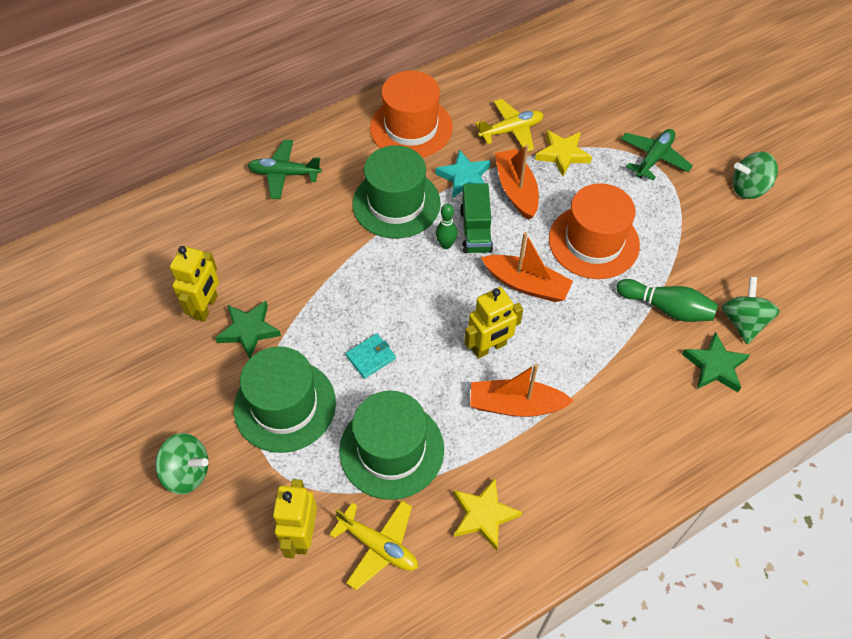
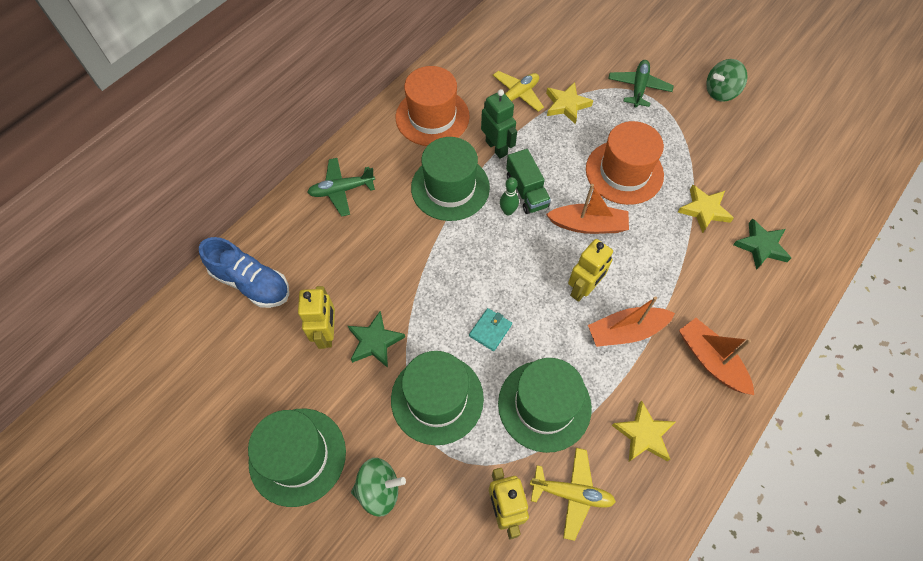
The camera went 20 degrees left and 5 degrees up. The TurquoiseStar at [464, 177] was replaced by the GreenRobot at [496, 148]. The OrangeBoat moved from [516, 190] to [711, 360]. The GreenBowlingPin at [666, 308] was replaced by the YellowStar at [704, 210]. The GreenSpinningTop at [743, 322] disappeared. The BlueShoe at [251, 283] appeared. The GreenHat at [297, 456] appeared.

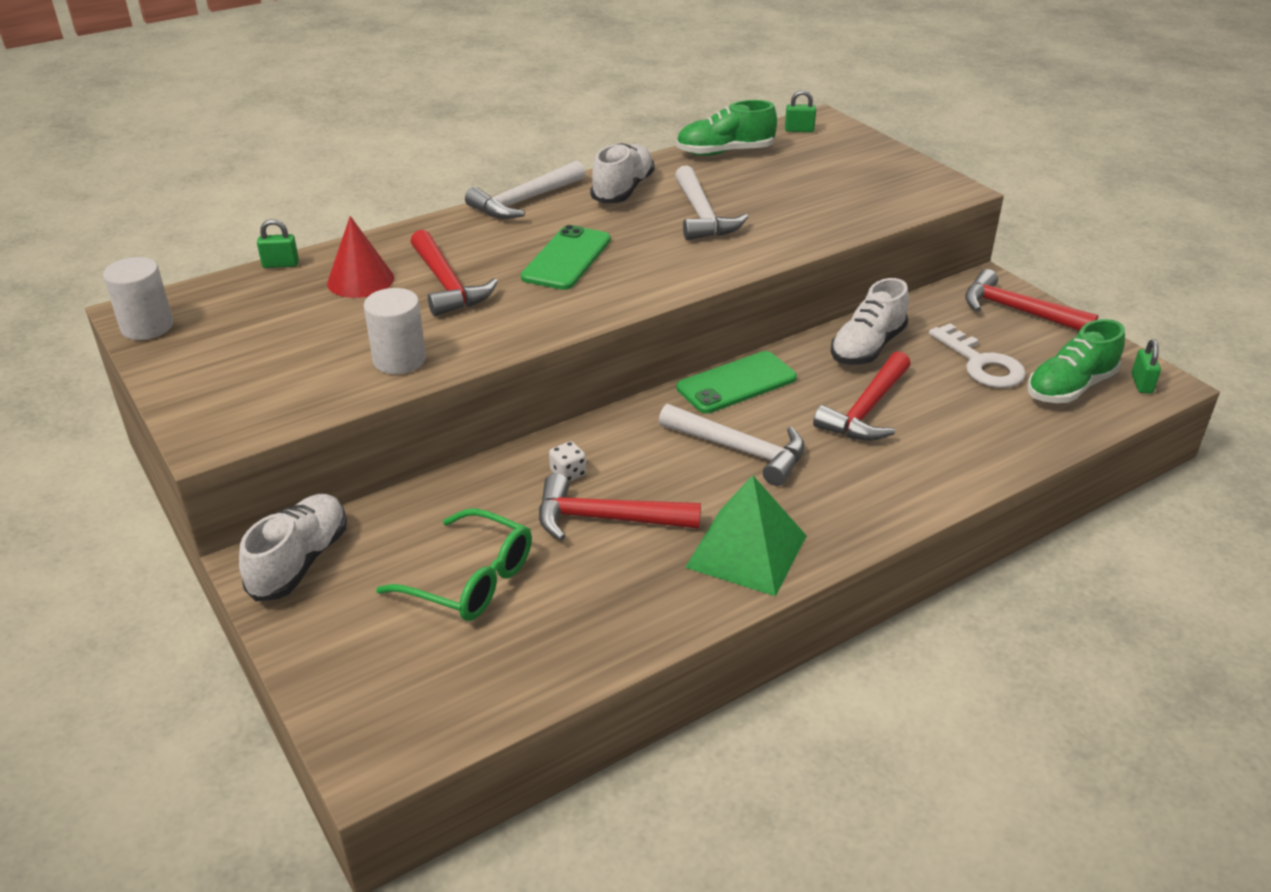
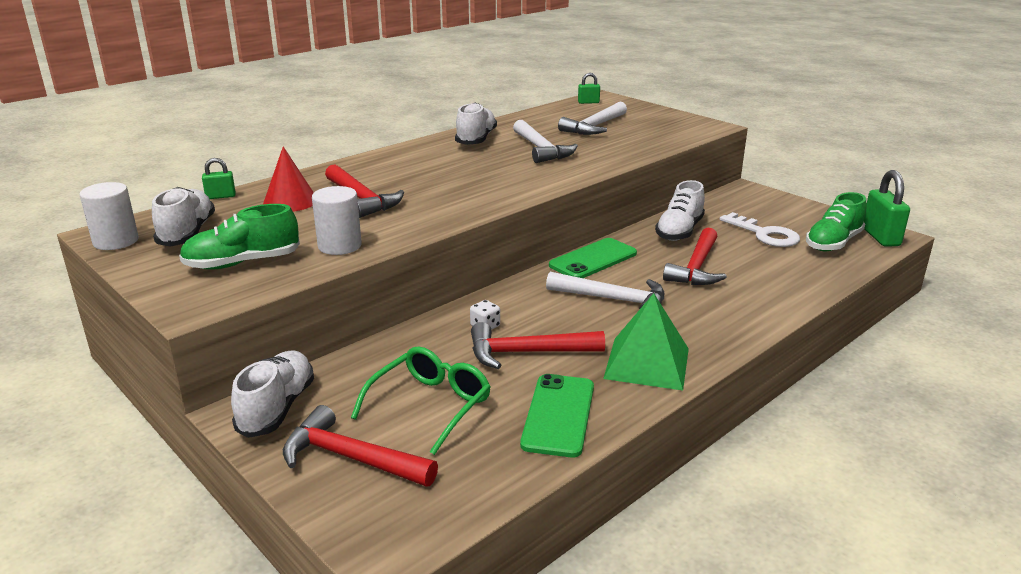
The camera went 10 degrees left and 10 degrees down. The GreenGlasses at [471, 580] turned 75 degrees counterclockwise. The WhiteHammer moved from [524, 201] to [594, 127]. The GreenPhone moved from [567, 258] to [559, 415]. The GreenShoe moved from [724, 152] to [242, 263]. The RedHammer moved from [1017, 311] to [351, 458]. The GreenPadlock at [1141, 384] changed to 1.88 times the size. The WhiteShoe at [187, 233] appeared.

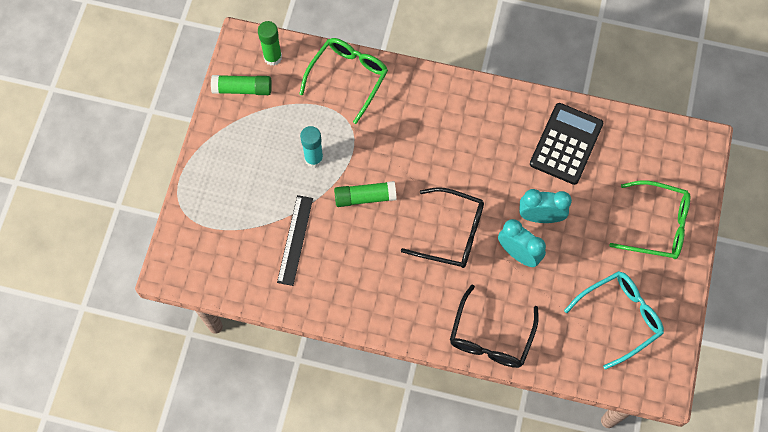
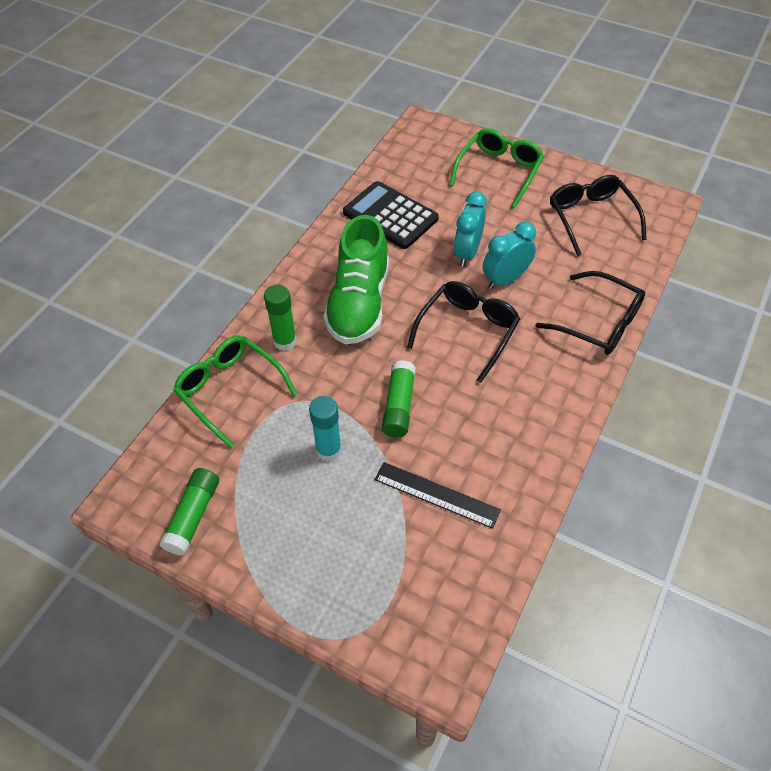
The camera went 75 degrees left and 15 degrees down. The GreenGlueStick moved from [273, 57] to [285, 341]. The TurquoiseGlasses at [620, 317] became the BlackGlasses at [590, 217]. The GreenShoe at [359, 303] appeared.

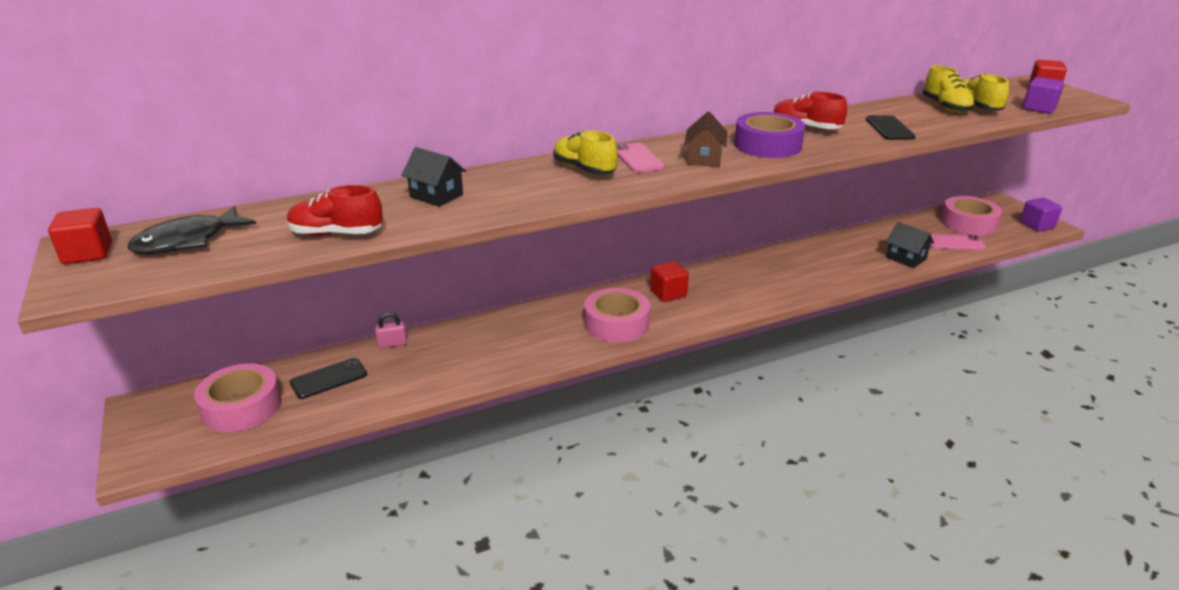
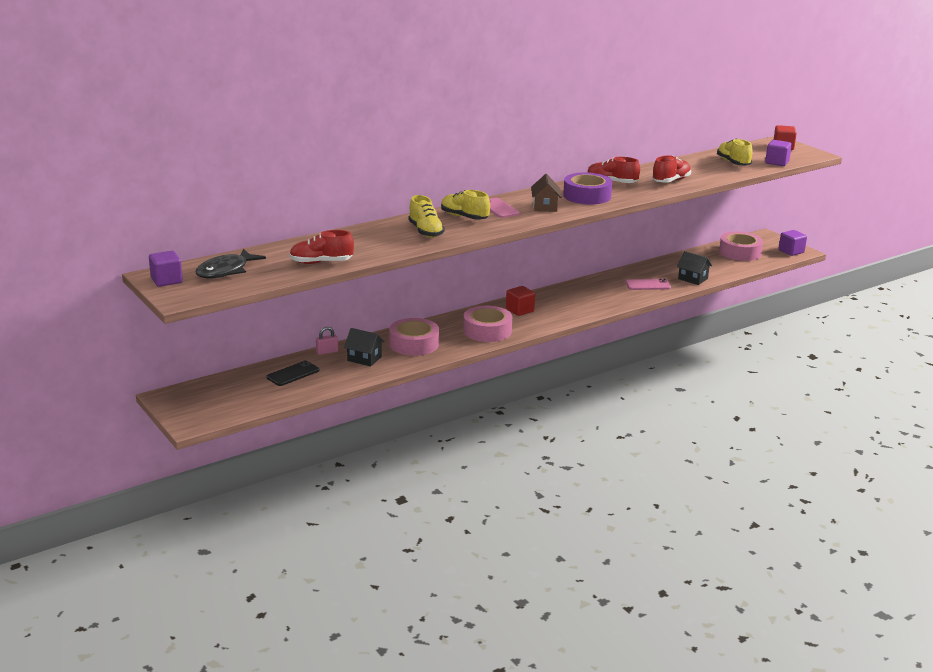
The camera went 10 degrees left and 5 degrees down. The RedCube at [87, 253] became the PurpleCube at [166, 280]. The PinkTape moved from [241, 407] to [414, 344]. The BlackHouse moved from [436, 196] to [364, 359]. The BlackPhone at [889, 128] was replaced by the RedShoe at [671, 181]. The YellowShoe moved from [945, 107] to [425, 232]. The PinkPhone moved from [954, 243] to [647, 285].

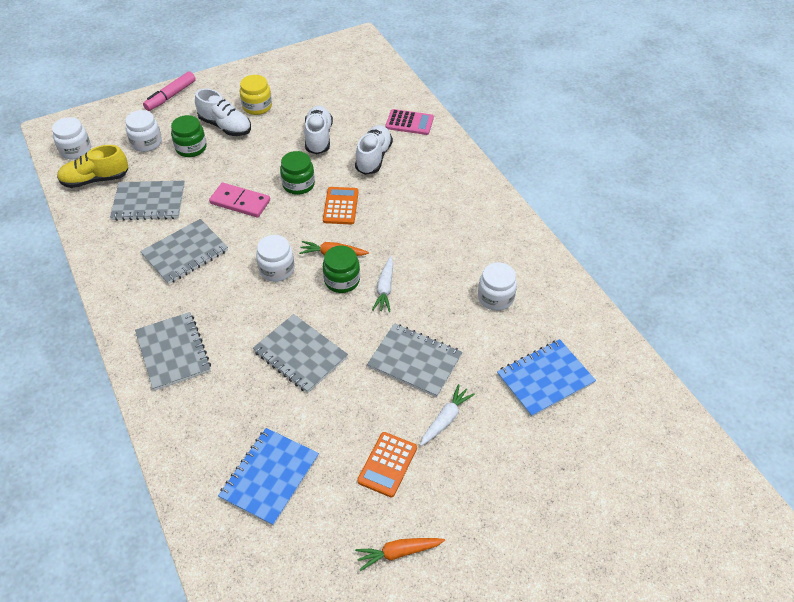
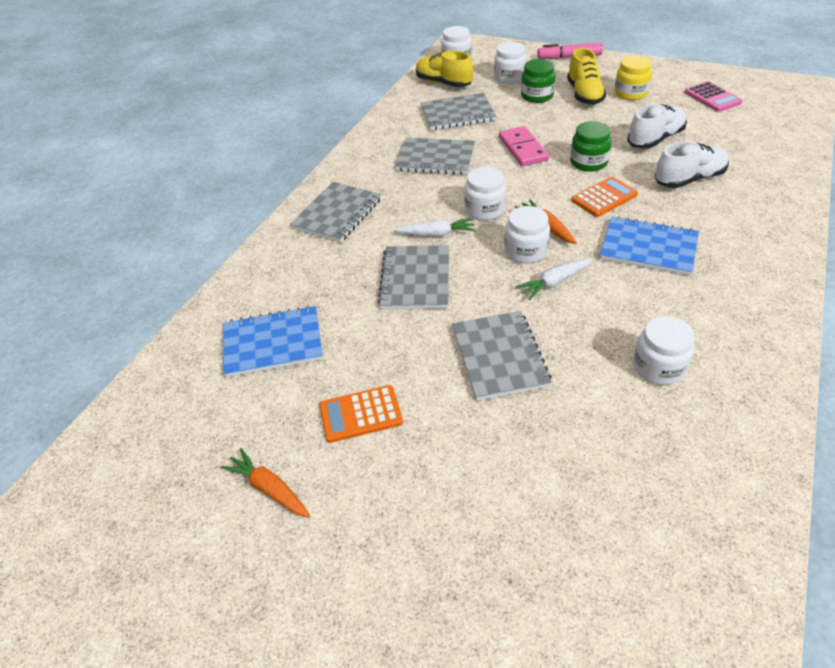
The camera went 55 degrees right and 5 degrees down. The GreyNotebook at [149, 202] turned 60 degrees counterclockwise. The WhiteShoe at [225, 126] became the YellowShoe at [584, 94]. The GreenJar at [342, 280] became the WhiteJar at [526, 251]. The PinkCalculator moved from [409, 123] to [712, 97]. The WhiteCarrot moved from [445, 419] to [436, 234]. The BlueNotebook moved from [545, 379] to [648, 248].

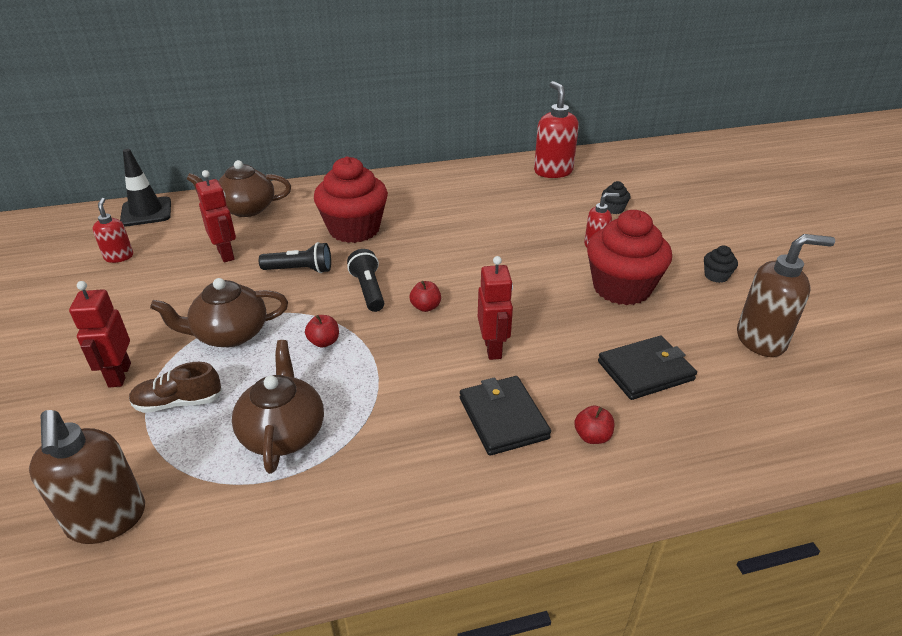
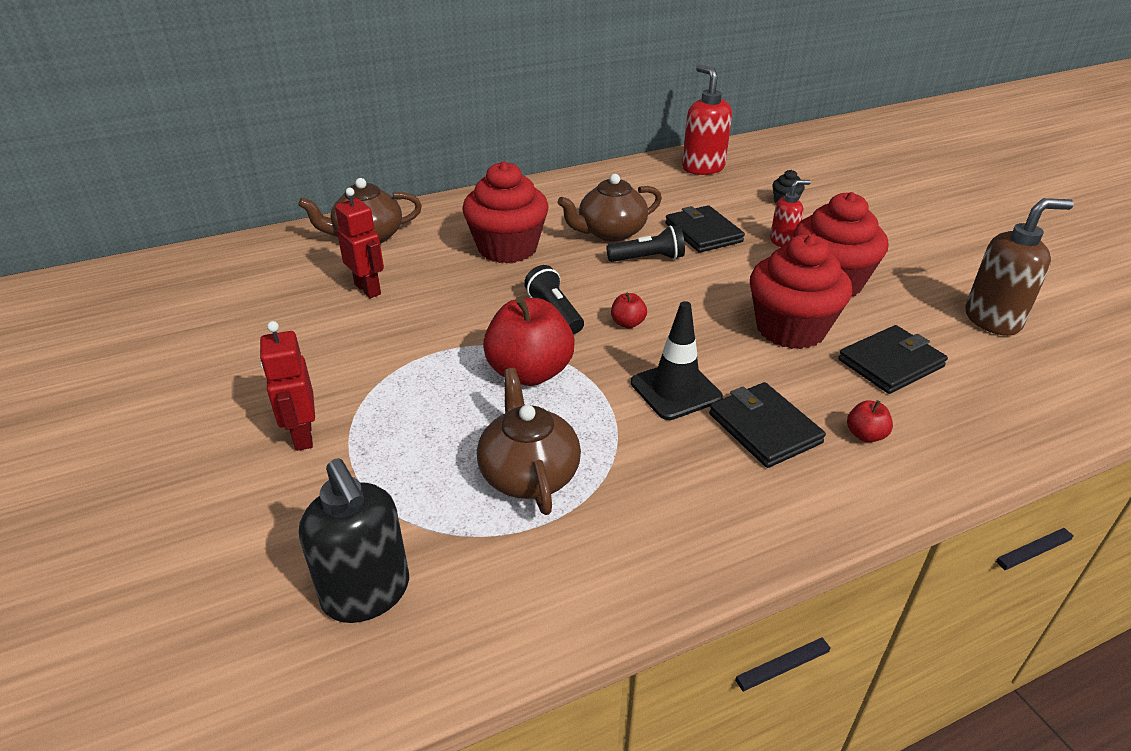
The camera went 10 degrees left and 0 degrees up. The BrownSoapDispenser at [107, 520] became the BlackSoapDispenser at [367, 594]. The RedSoapDispenser at [119, 257] disappeared. The BlackTrafficCone moved from [146, 212] to [675, 390]. The BrownShoe at [178, 402] disappeared. The BrownTeapot moved from [229, 334] to [610, 232]. The BlackFlashlight moved from [300, 270] to [648, 259]. The RedApple at [324, 342] changed to 2.27 times the size. The RedRobot at [493, 348] disappeared. The BlackCupcake at [716, 276] disappeared. The BlackWallet at [703, 233] appeared. The RedCupcake at [790, 329] appeared.

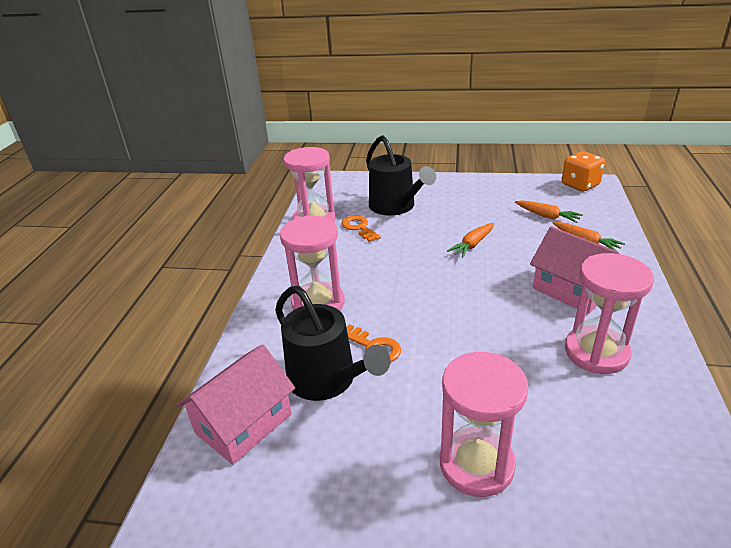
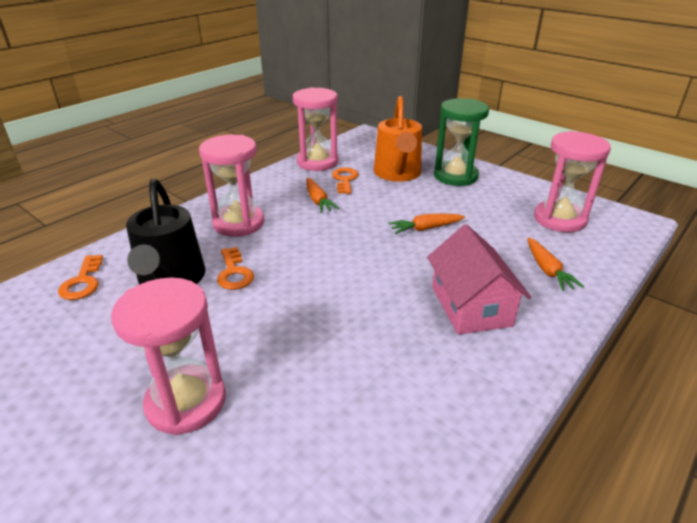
The camera went 30 degrees right and 0 degrees up. The PinkHouse at [244, 423] was replaced by the OrangeKey at [83, 282]. The BlackWateringCan at [395, 206] became the OrangeWateringCan at [397, 174]. The OrangeCarrot moved from [547, 216] to [318, 200]. The OrangeDice at [580, 185] disappeared. The PinkHourglass moved from [596, 352] to [559, 219]. The GreenHourglass at [455, 176] appeared.

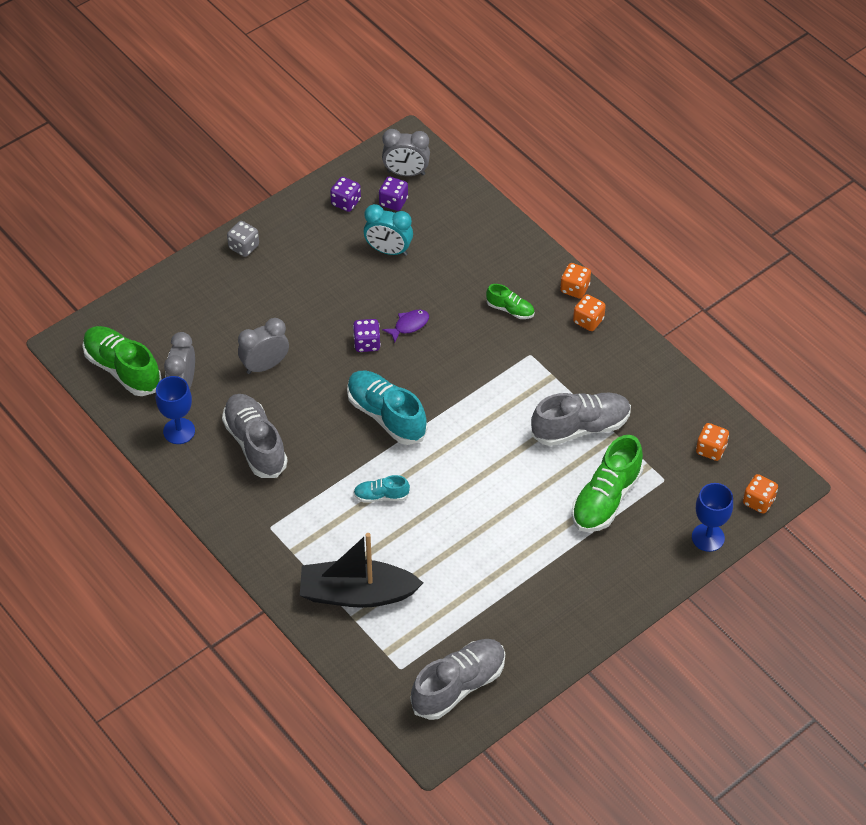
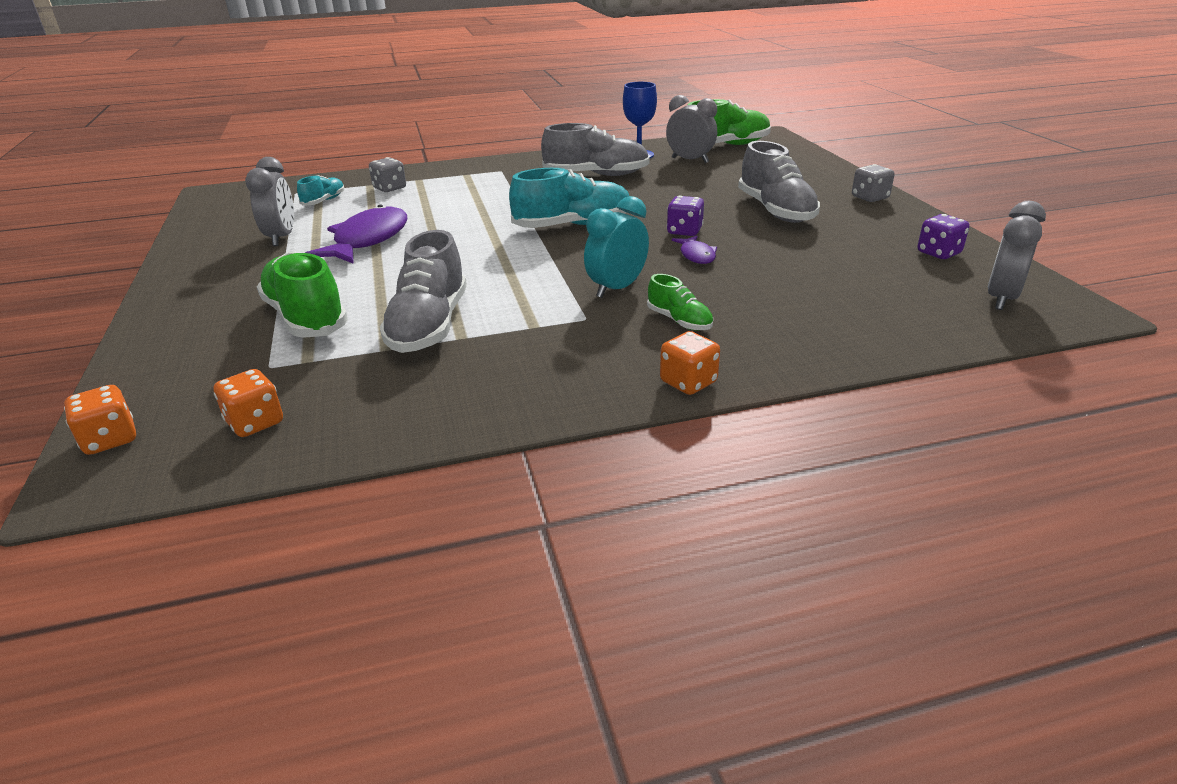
The camera went 115 degrees right and 20 degrees down. The GreyClock moved from [265, 365] to [281, 237]. The BlackBoat at [357, 593] was replaced by the GreyDice at [390, 188]. The TurquoiseShoe moved from [381, 496] to [324, 201]. The TurquoiseClock moved from [388, 250] to [617, 288]. The PurpleDice at [393, 202] disappeared. The GreyShoe moved from [458, 686] to [776, 211]. The GreenShoe at [510, 309] turned 90 degrees counterclockwise. The OrangeDice at [588, 321] disappeared. The BlueGoblet at [708, 537] disappeared. The PurpleFish at [368, 240] appeared.

